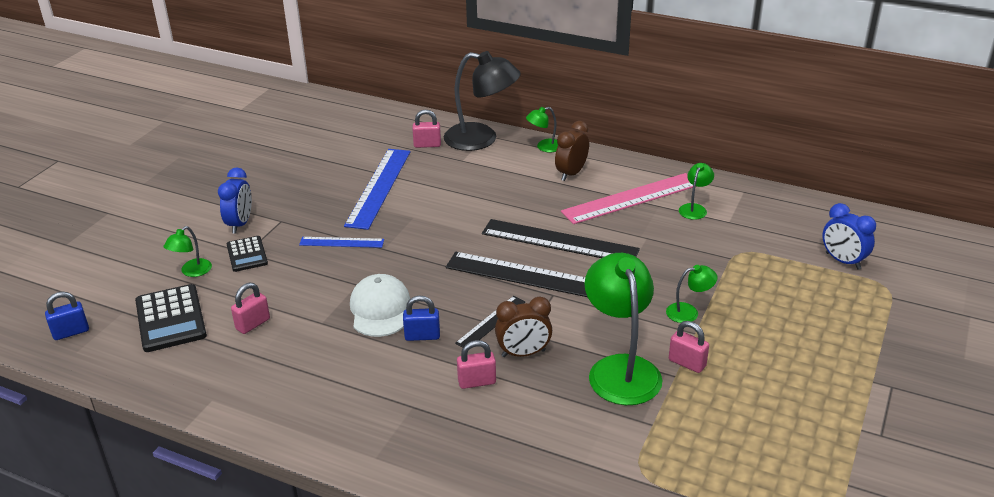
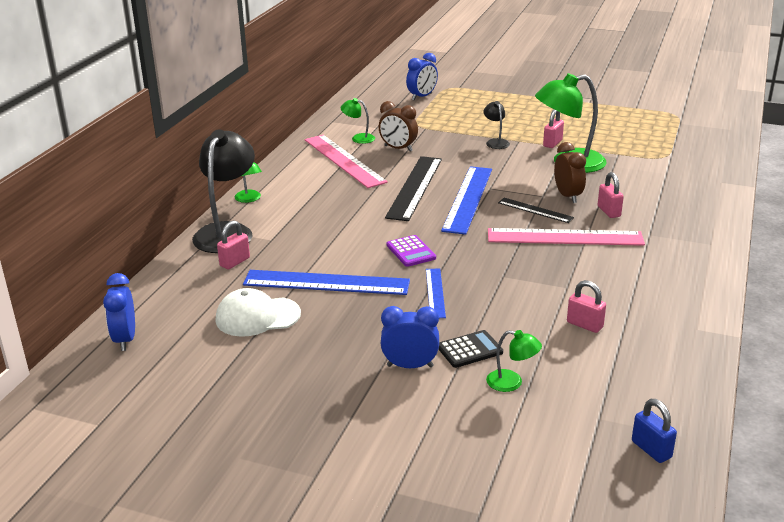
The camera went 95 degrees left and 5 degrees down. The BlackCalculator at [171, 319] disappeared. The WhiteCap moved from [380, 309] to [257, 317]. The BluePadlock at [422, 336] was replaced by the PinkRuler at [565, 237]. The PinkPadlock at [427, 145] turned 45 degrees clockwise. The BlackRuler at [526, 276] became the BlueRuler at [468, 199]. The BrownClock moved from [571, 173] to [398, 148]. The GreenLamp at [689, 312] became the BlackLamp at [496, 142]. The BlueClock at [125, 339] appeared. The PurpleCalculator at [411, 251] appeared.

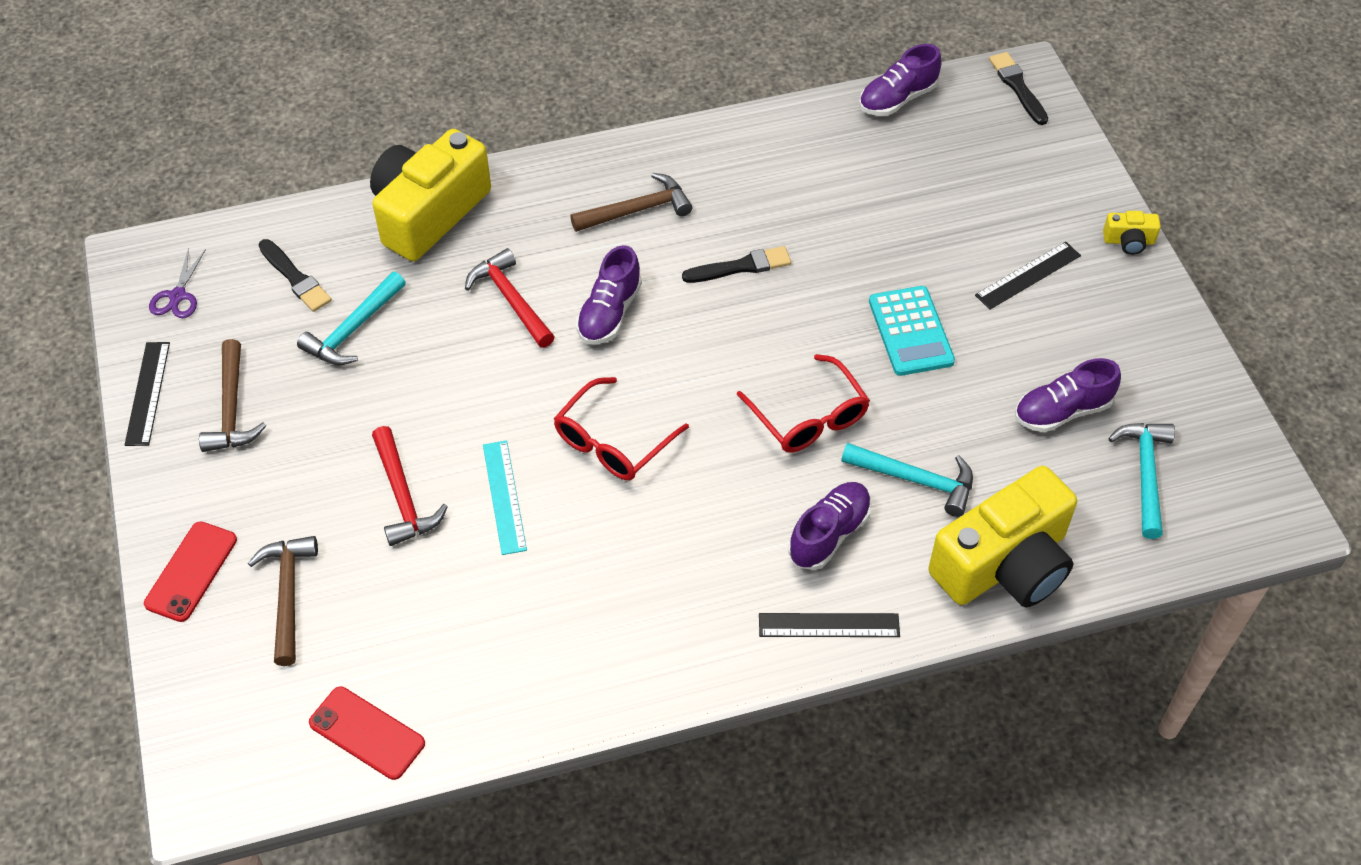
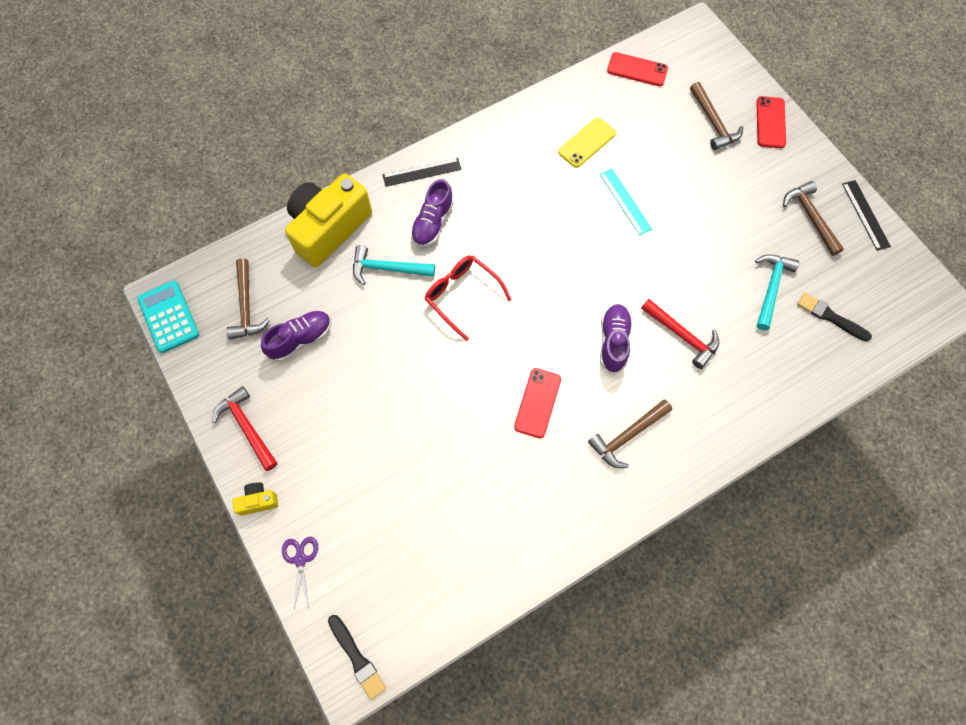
The camera went 165 degrees right and 15 degrees up. The PurpleScissors moved from [178, 296] to [300, 559]. The YellowCamera at [429, 213] disappeared. The RedHammer moved from [403, 496] to [247, 427]. The RedGlasses at [613, 442] disappeared. The BlackBrush at [740, 267] was replaced by the RedPhone at [537, 403]. The PurpleShoe at [897, 99] disappeared. The TurquoiseCalculator moved from [910, 331] to [169, 317]. The BlackRuler at [1028, 275] disappeared. The TurquoiseHammer at [1145, 474] became the BrownHammer at [246, 306]. The YellowPhone at [586, 143] appeared.

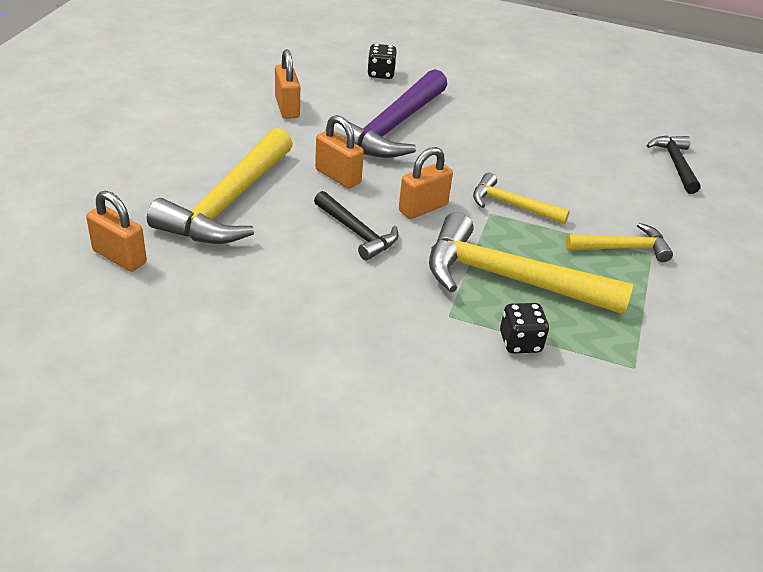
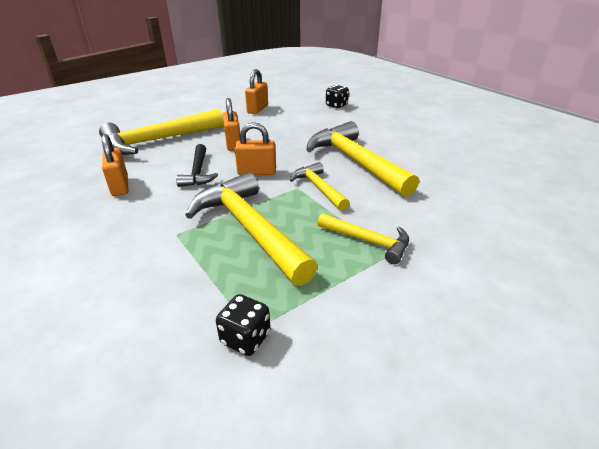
The camera went 40 degrees right and 5 degrees down. The OrangePadlock moved from [119, 257] to [120, 186]. The PurpleHammer at [391, 128] disappeared. The BlackDice moved from [520, 342] to [245, 338]. The BlackHammer at [675, 164] disappeared. The YellowHammer at [355, 161] appeared.

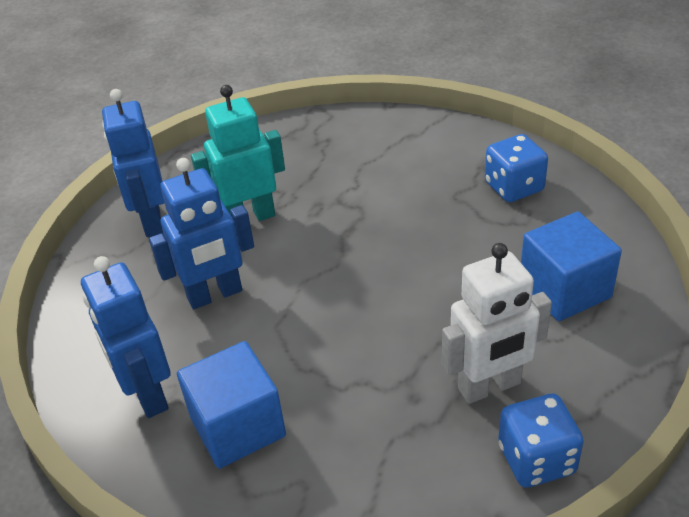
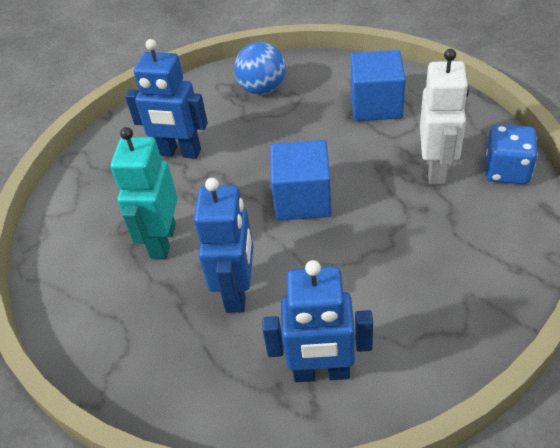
The camera went 60 degrees left and 5 degrees up. The BlueRobot moved from [151, 221] to [179, 152]. The BlueCube moved from [238, 426] to [302, 199]. The BlueDice at [514, 187] was replaced by the BlueBall at [262, 89].

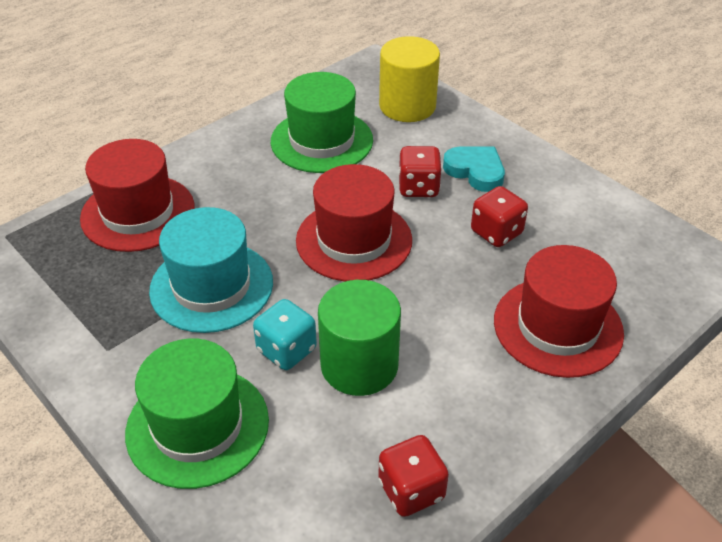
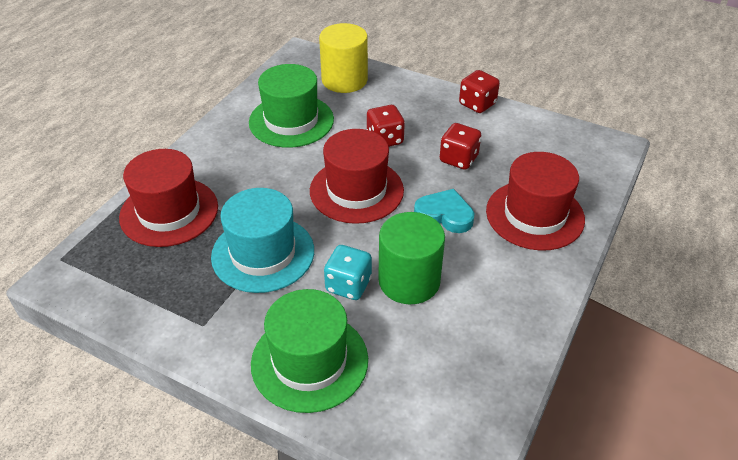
The camera went 20 degrees left and 0 degrees up. The RedDice moved from [411, 490] to [477, 104]. The TurquoiseHeart moved from [475, 171] to [444, 215].

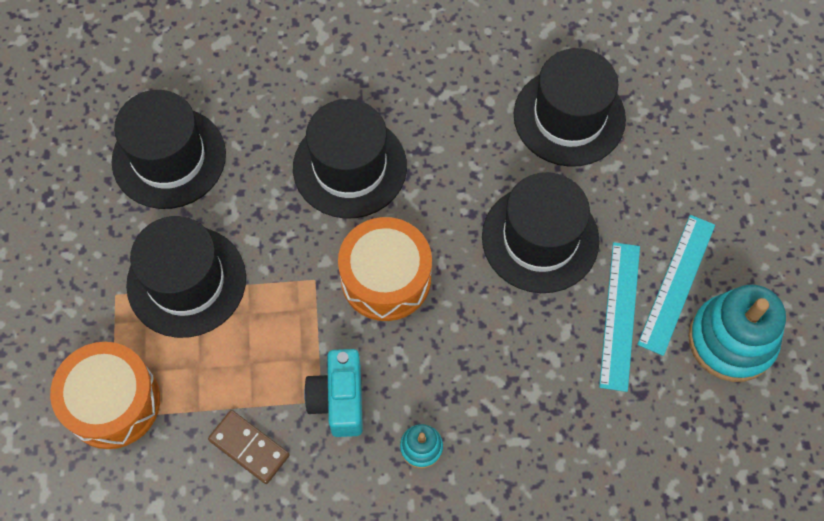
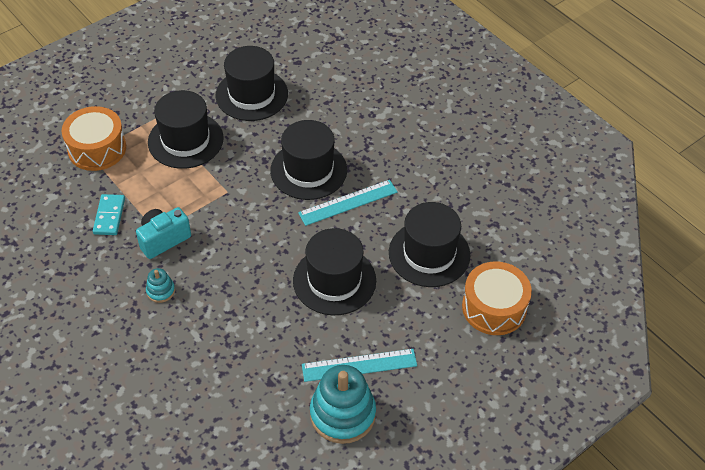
The camera went 55 degrees right and 15 degrees down. The BrownDomino at [249, 448] became the TurquoiseDomino at [109, 216]. The OrangeDrum moved from [386, 278] to [494, 307]. The TurquoiseRuler moved from [619, 315] to [348, 202].

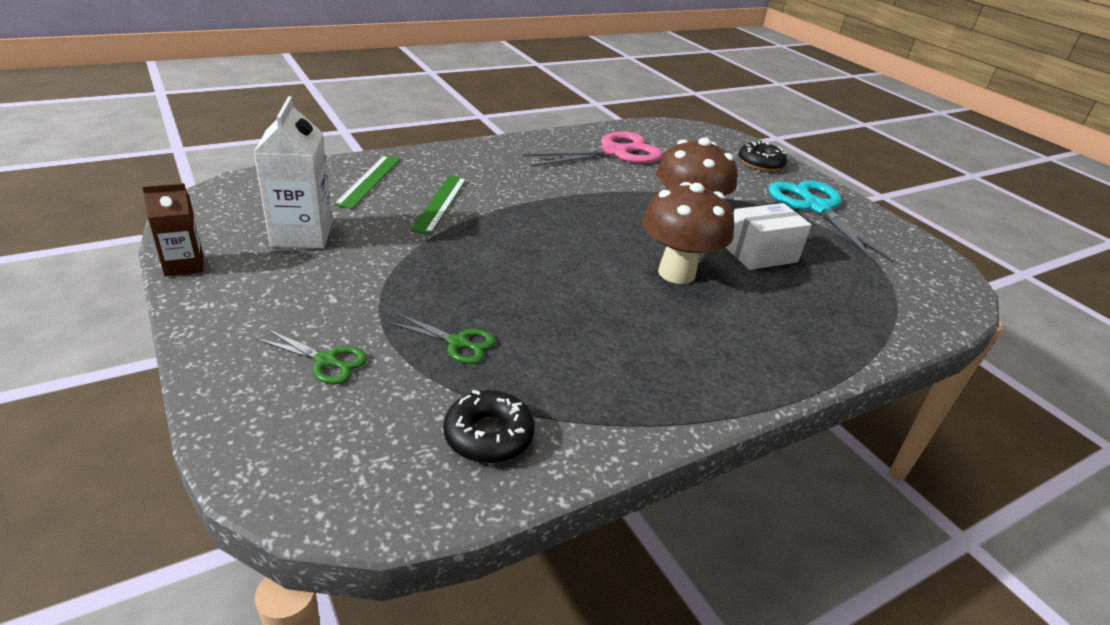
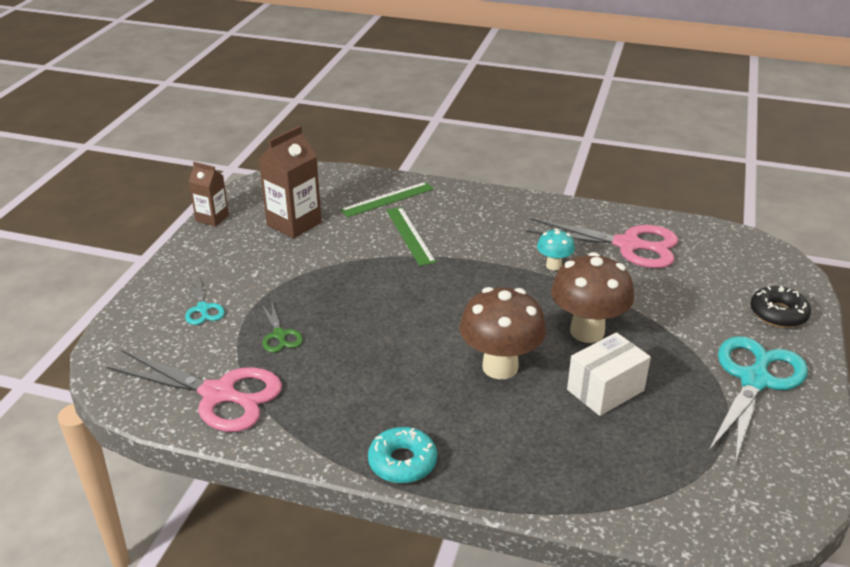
The camera went 50 degrees right and 0 degrees up. The WhiteCarton at [302, 234] became the BrownCarton at [294, 223]. The GreenScissors at [326, 361] became the TurquoiseScissors at [203, 309]. The GreenRuler at [440, 203] turned 75 degrees counterclockwise. The BlackDonut at [488, 435] was replaced by the PinkScissors at [218, 394]. The WhiteBox at [760, 254] turned 60 degrees counterclockwise. The TurquoiseDonut at [402, 462] appeared. The TurquoiseMushroom at [553, 265] appeared.

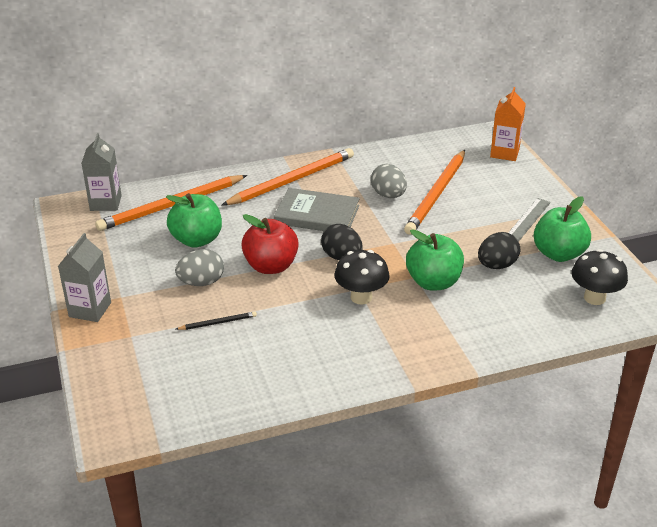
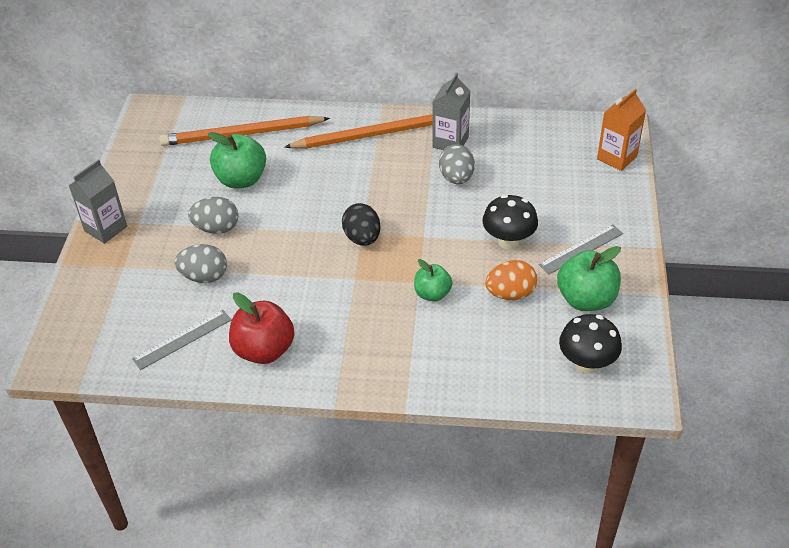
The camera went 25 degrees right and 10 degrees up. The GreyCarton moved from [105, 203] to [450, 142]. The BlackPencil at [218, 323] was replaced by the GreyEgg at [204, 276]. The RedApple moved from [271, 266] to [264, 350]. The GreyBook at [317, 214] disappeared. The BlackMushroom moved from [361, 297] to [508, 241]. The OrangePencil at [436, 194] disappeared. The GreenApple at [433, 282] changed to 0.62 times the size. The BlackEgg at [496, 265] became the OrangeEgg at [510, 294]. The GreyRuler at [182, 339] appeared.

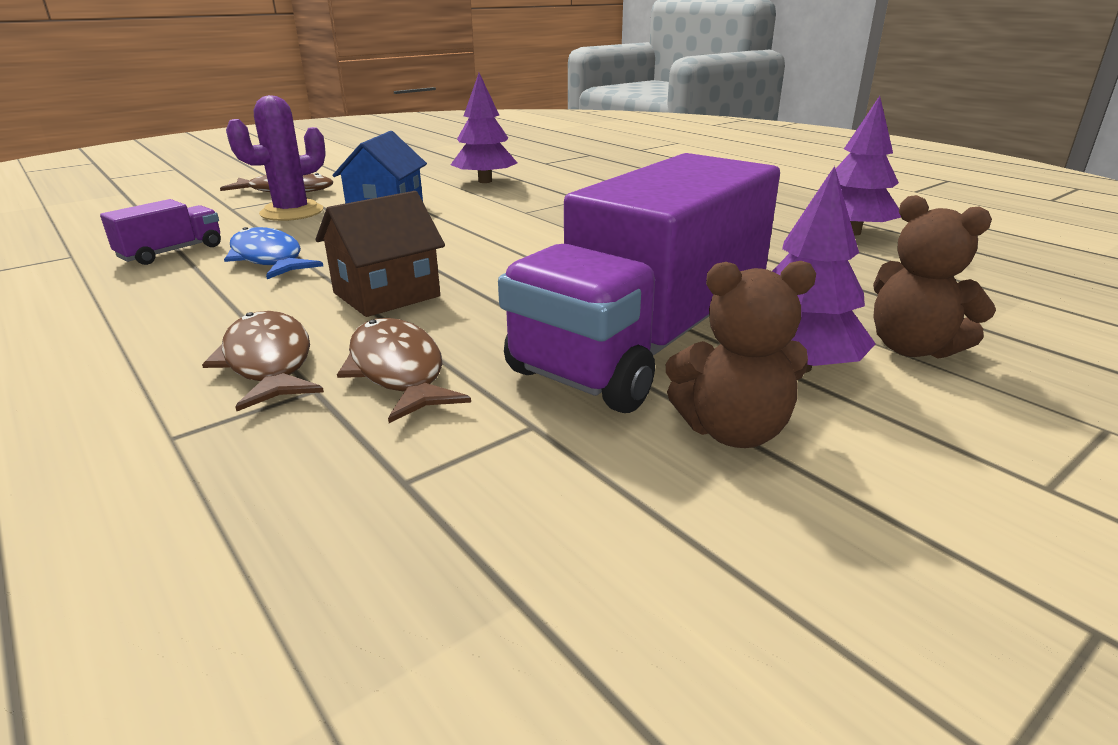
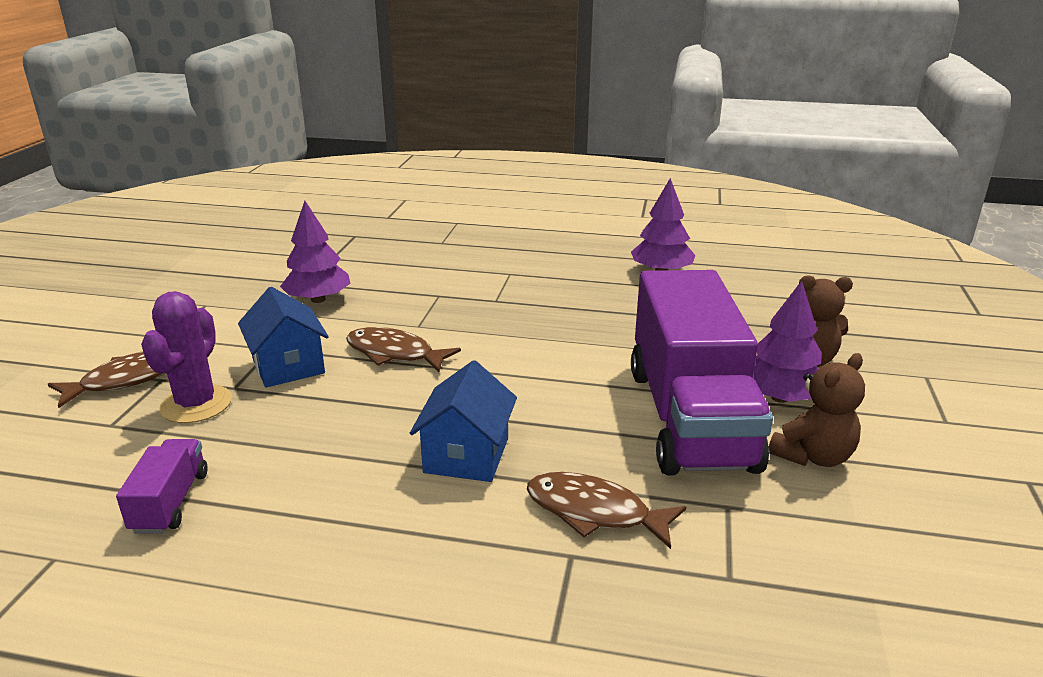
The camera went 40 degrees left and 0 degrees up. The BrownFish moved from [268, 362] to [394, 353]. The BlueFish at [268, 258] disappeared. The BrownHouse at [386, 294] became the BlueHouse at [466, 455].

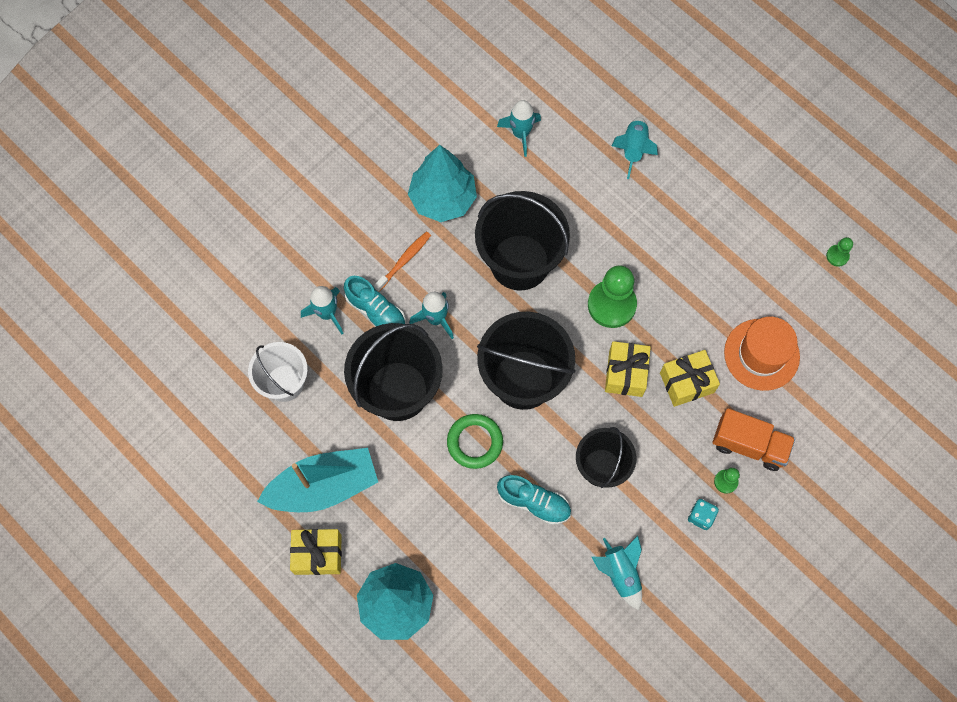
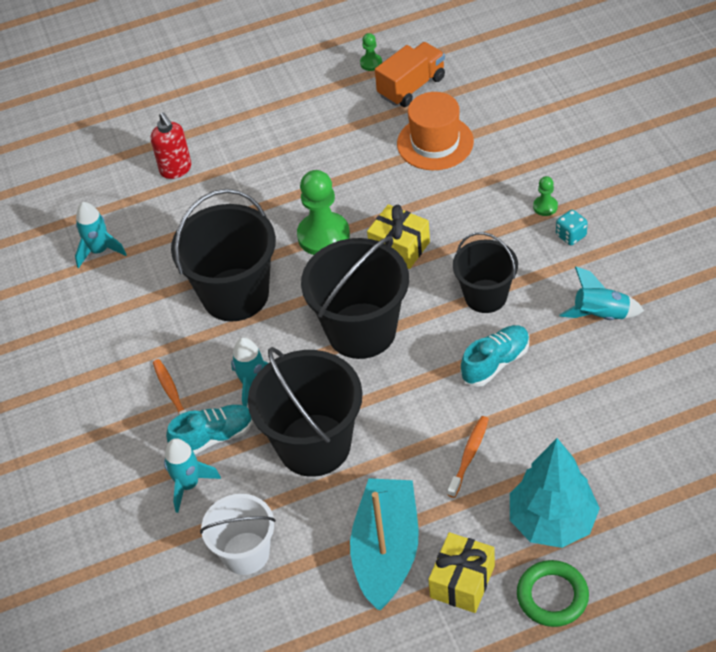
The camera went 60 degrees left and 20 degrees down. The TurquoiseTree at [443, 199] disappeared. The GreenRing moved from [475, 442] to [552, 596]. The TurquoiseRocket at [633, 149] was replaced by the RedSoapDispenser at [176, 170]. The YellowGift at [686, 382] disappeared. The OrangeTruck moved from [749, 445] to [411, 87]. The OrangeToothbrush at [469, 455] appeared.

